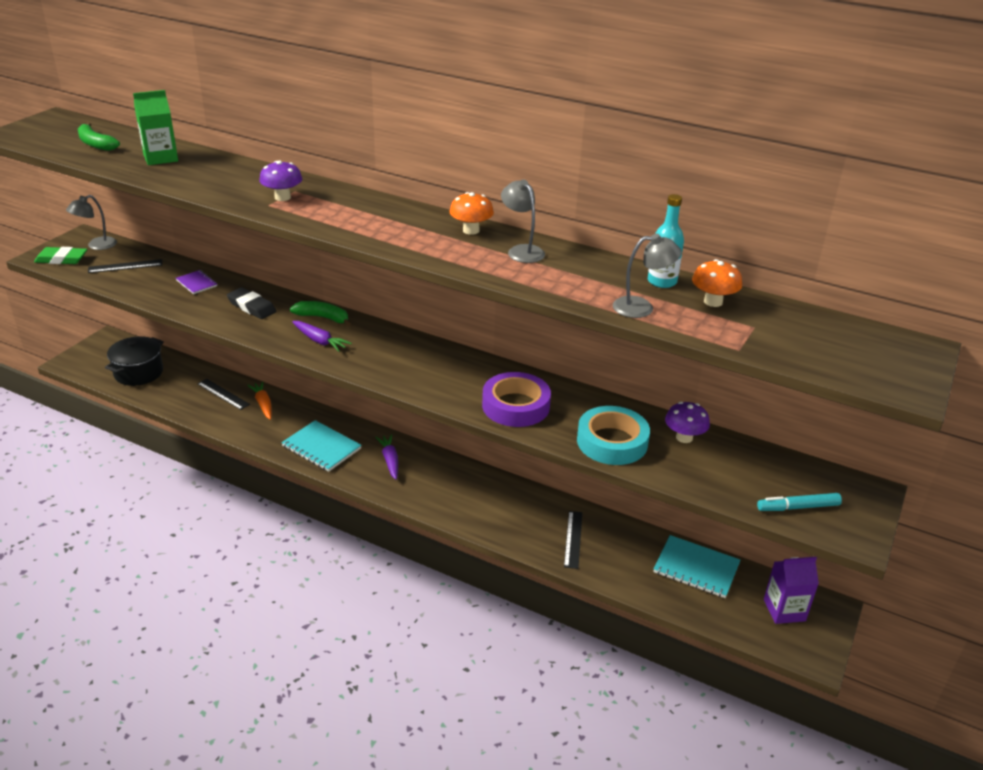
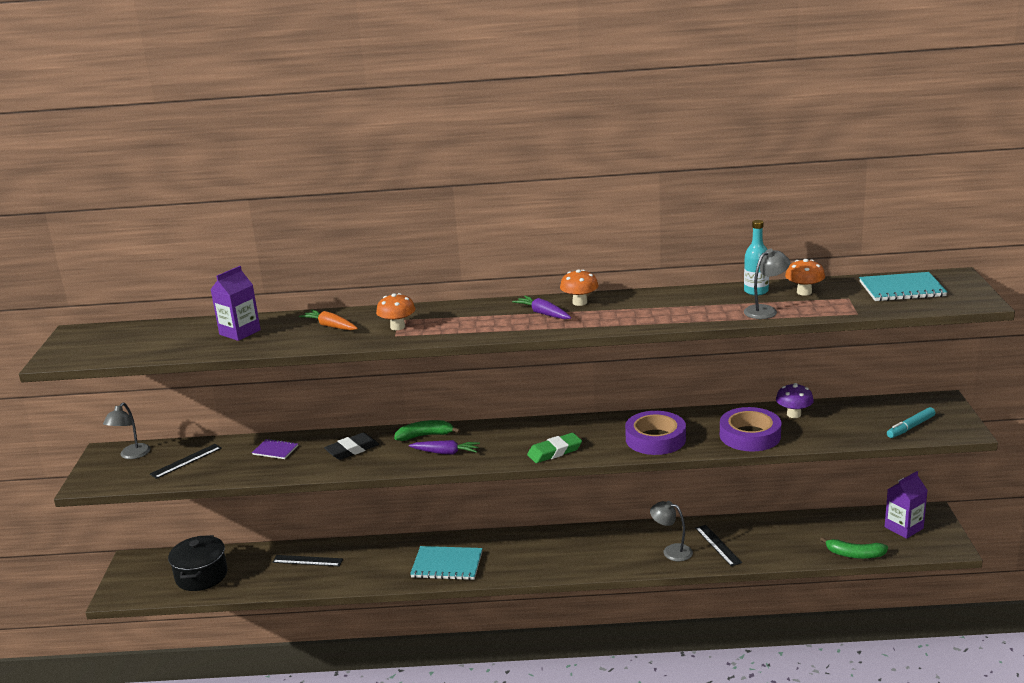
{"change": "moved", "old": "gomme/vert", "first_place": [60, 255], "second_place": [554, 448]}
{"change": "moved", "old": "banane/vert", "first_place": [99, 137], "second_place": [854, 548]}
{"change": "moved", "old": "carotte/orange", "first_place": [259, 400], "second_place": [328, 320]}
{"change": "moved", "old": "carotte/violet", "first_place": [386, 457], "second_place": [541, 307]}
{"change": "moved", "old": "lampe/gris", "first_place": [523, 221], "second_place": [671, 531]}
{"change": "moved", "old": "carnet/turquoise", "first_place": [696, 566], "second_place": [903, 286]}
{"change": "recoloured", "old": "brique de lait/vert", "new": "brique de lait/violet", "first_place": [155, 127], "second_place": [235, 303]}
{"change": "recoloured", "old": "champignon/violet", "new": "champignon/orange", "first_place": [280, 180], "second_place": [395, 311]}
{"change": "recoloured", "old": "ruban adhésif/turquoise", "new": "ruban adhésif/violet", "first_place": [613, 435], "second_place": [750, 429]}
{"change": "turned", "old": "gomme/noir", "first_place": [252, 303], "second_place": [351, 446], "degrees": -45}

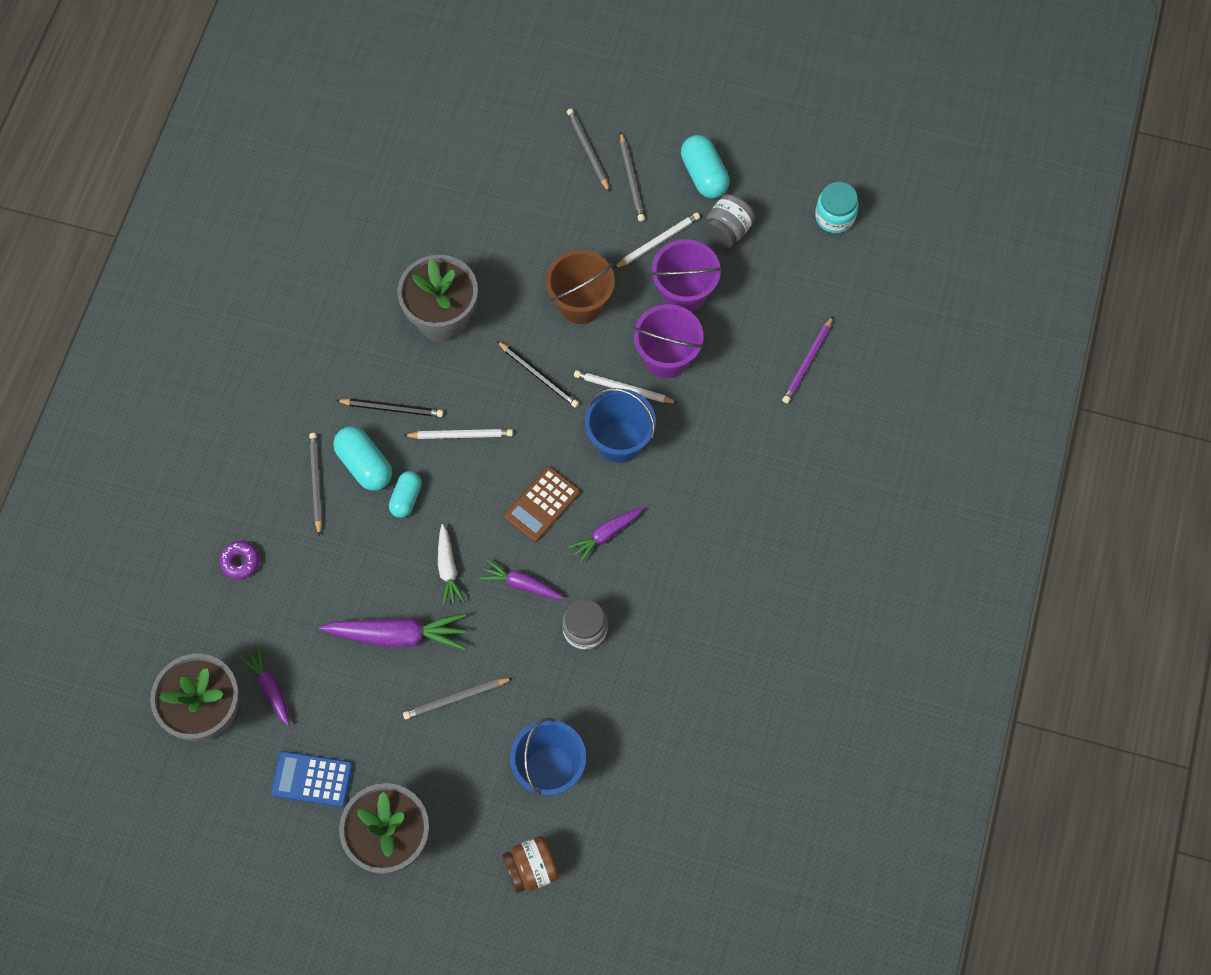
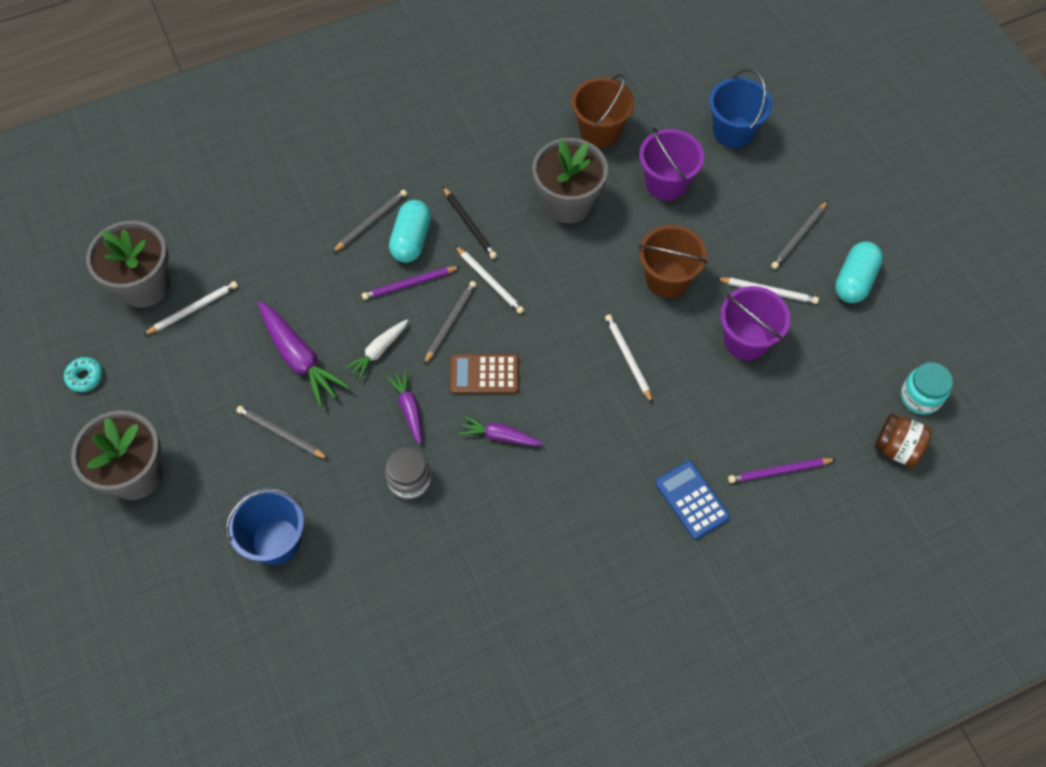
{"change": "removed", "old": "beignet/violet", "first_place": [239, 560]}
{"change": "removed", "old": "crayon/noir", "first_place": [538, 374]}
{"change": "removed", "old": "bocal/gris", "first_place": [729, 221]}
{"change": "added", "new": "beignet/turquoise", "second_place": [83, 374]}
{"change": "added", "new": "seau/marron", "second_place": [603, 111]}
{"change": "moved", "old": "calculatrice/bleu", "first_place": [312, 779], "second_place": [692, 500]}
{"change": "moved", "old": "bocal/marron", "first_place": [530, 864], "second_place": [903, 440]}
{"change": "moved", "old": "crayon/gris", "first_place": [588, 150], "second_place": [450, 323]}
{"change": "moved", "old": "seau/bleu", "first_place": [620, 425], "second_place": [741, 108]}
{"change": "moved", "old": "seau/violet", "first_place": [668, 341], "second_place": [671, 164]}
{"change": "replaced", "old": "carotte/violet", "new": "crayon/blanc", "first_place": [265, 686], "second_place": [190, 308]}
{"change": "replaced", "old": "gélule/turquoise", "new": "crayon/violet", "first_place": [405, 494], "second_place": [411, 283]}

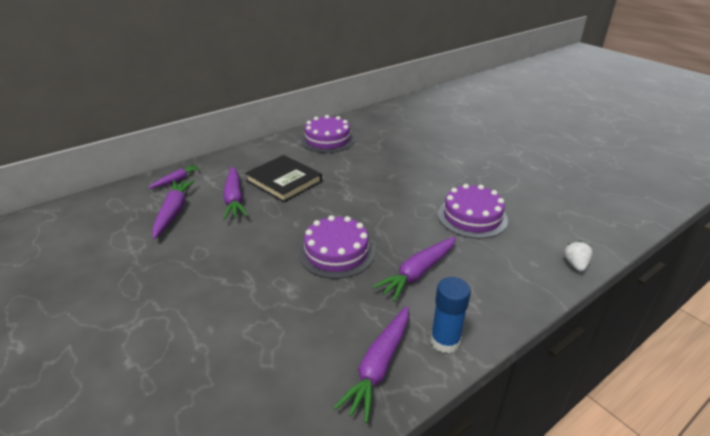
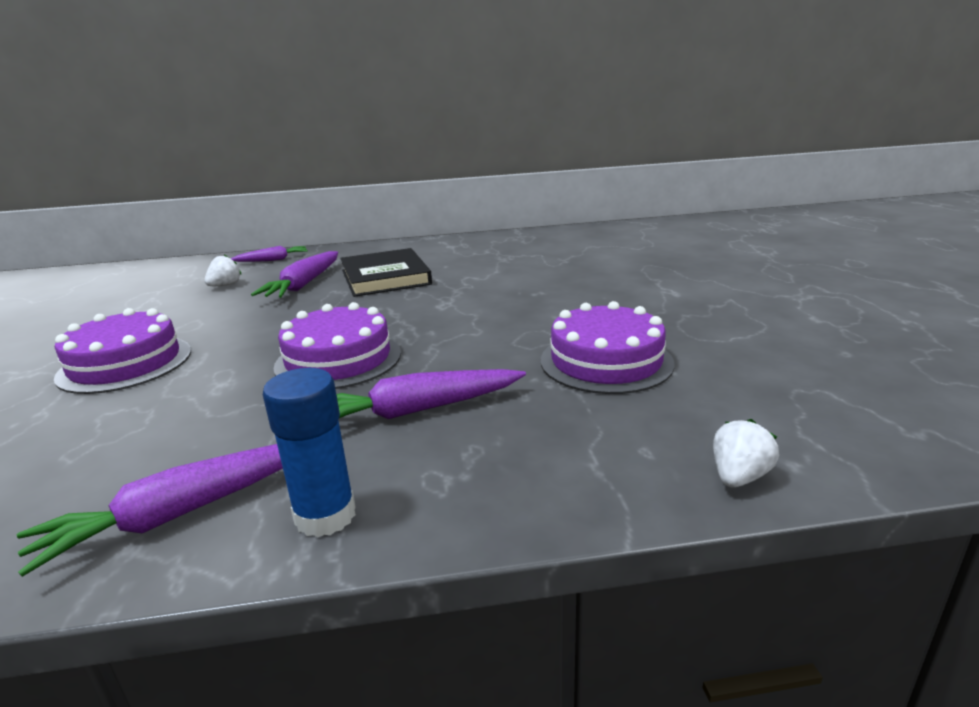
{"change": "moved", "old": "gâteau/violet", "first_place": [327, 134], "second_place": [122, 351]}
{"change": "replaced", "old": "carotte/violet", "new": "fraise/blanc", "first_place": [173, 209], "second_place": [223, 270]}

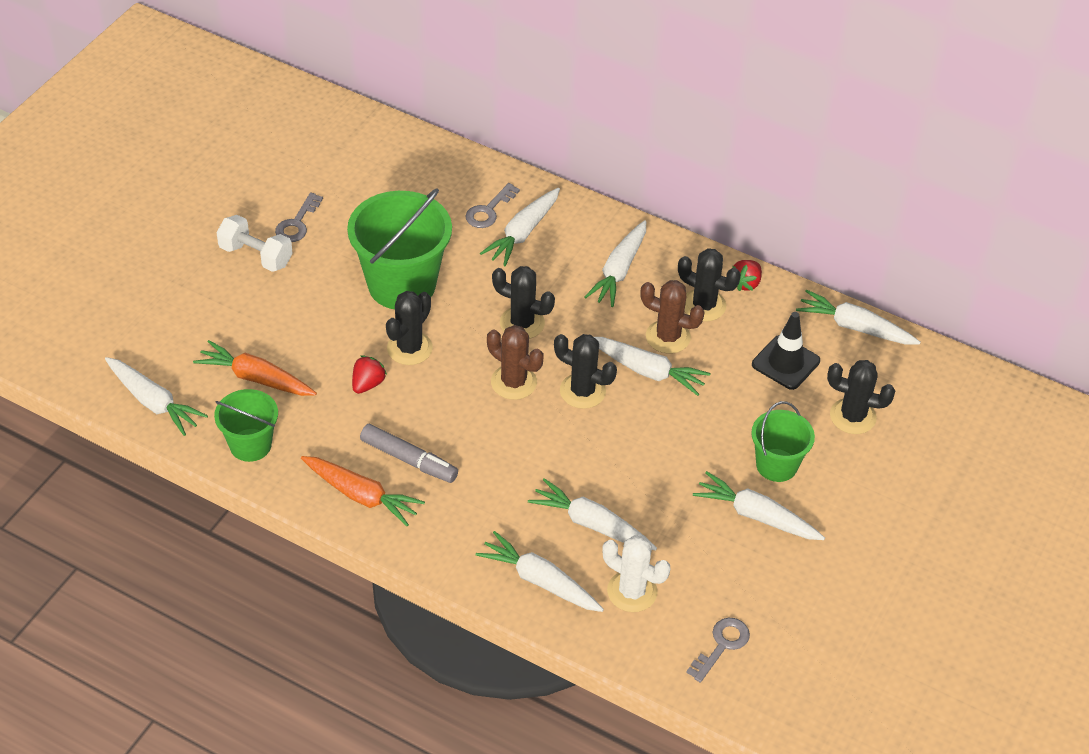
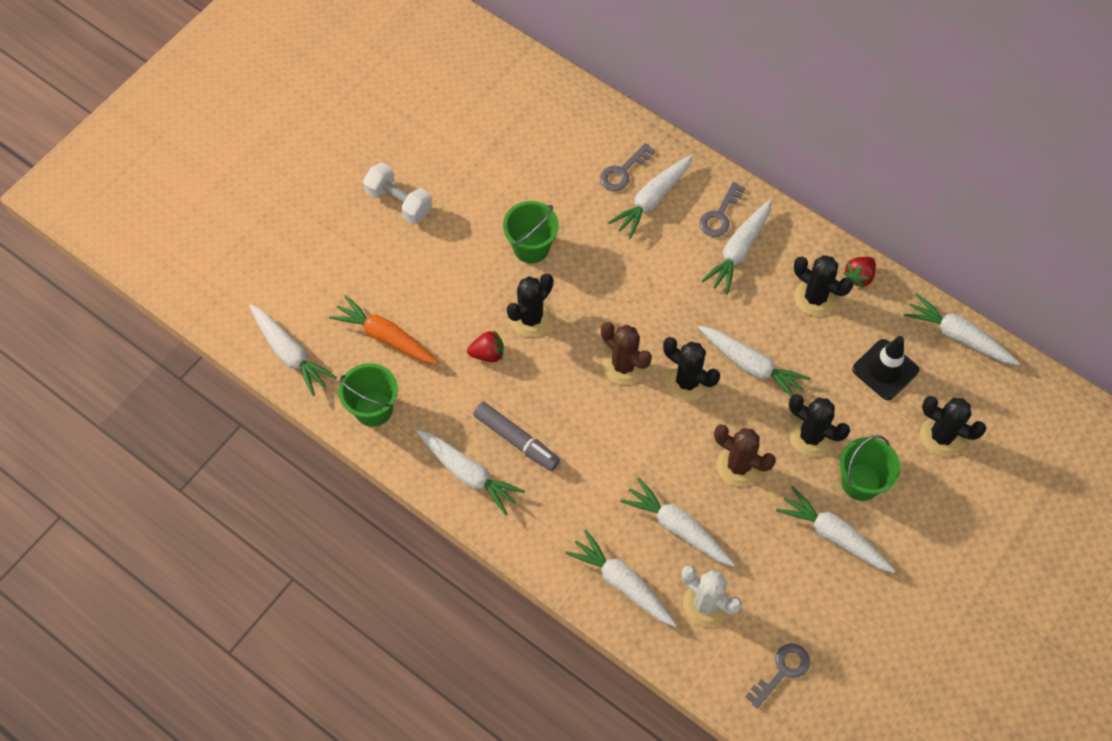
{"change": "moved", "old": "clé/gris", "first_place": [299, 217], "second_place": [722, 209]}
{"change": "moved", "old": "cactus/noir", "first_place": [523, 302], "second_place": [819, 425]}
{"change": "moved", "old": "cactus/marron", "first_place": [672, 317], "second_place": [745, 455]}
{"change": "recoloured", "old": "carotte/orange", "new": "carotte/blanc", "first_place": [363, 491], "second_place": [471, 472]}
{"change": "turned", "old": "fraise/rouge", "first_place": [369, 374], "second_place": [485, 346], "degrees": 45}
{"change": "resized", "old": "seau/vert", "first_place": [399, 248], "second_place": [531, 232], "factor": 0.57}

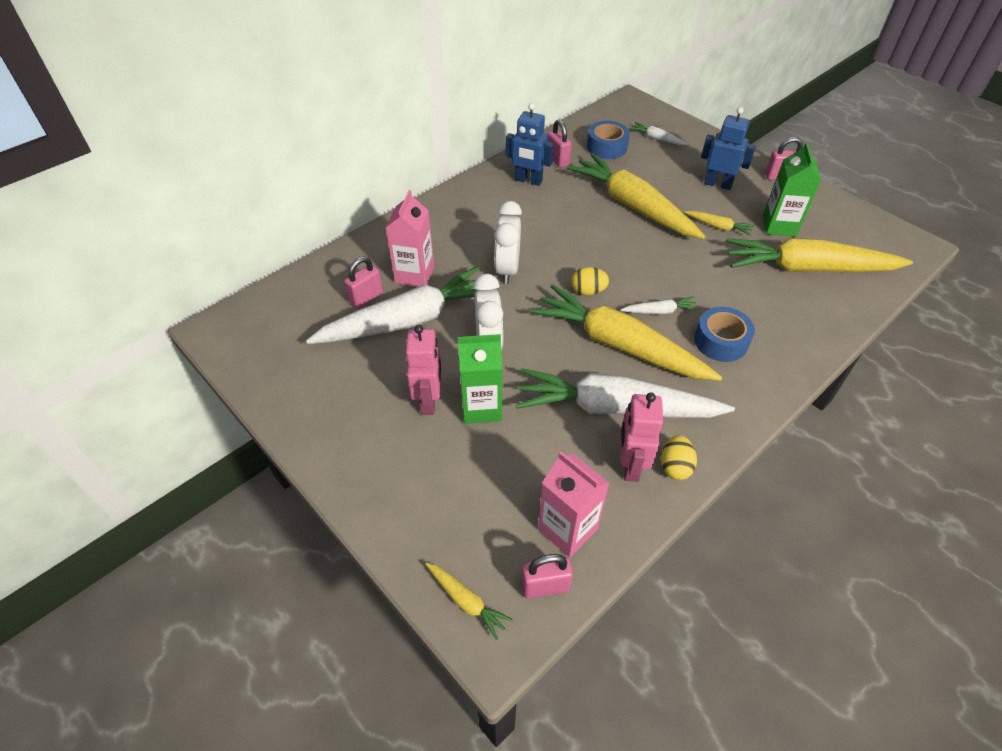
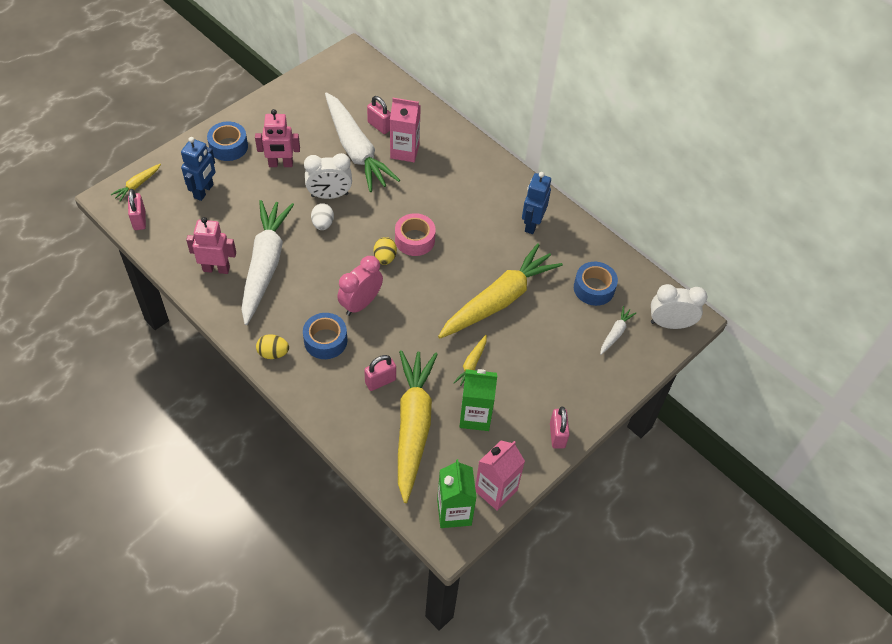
{"change": "removed", "old": "carotte/jaune", "first_place": [626, 332]}
{"change": "added", "new": "ruban adhésif/bleu", "second_place": [227, 141]}
{"change": "added", "new": "œuf/blanc", "second_place": [322, 216]}
{"change": "added", "new": "ruban adhésif/rose", "second_place": [415, 234]}
{"change": "moved", "old": "brique de lait/vert", "first_place": [480, 379], "second_place": [457, 493]}
{"change": "moved", "old": "réveil/blanc", "first_place": [508, 242], "second_place": [679, 306]}
{"change": "moved", "old": "brique de lait/rose", "first_place": [573, 504], "second_place": [500, 476]}
{"change": "moved", "old": "cadenas/rose", "first_place": [560, 144], "second_place": [380, 373]}
{"change": "moved", "old": "œuf/jaune", "first_place": [679, 457], "second_place": [272, 346]}
{"change": "moved", "old": "robot/bleu", "first_place": [728, 148], "second_place": [198, 169]}
{"change": "replaced", "old": "carotte/blanc", "new": "réveil/rose", "first_place": [660, 306], "second_place": [360, 286]}

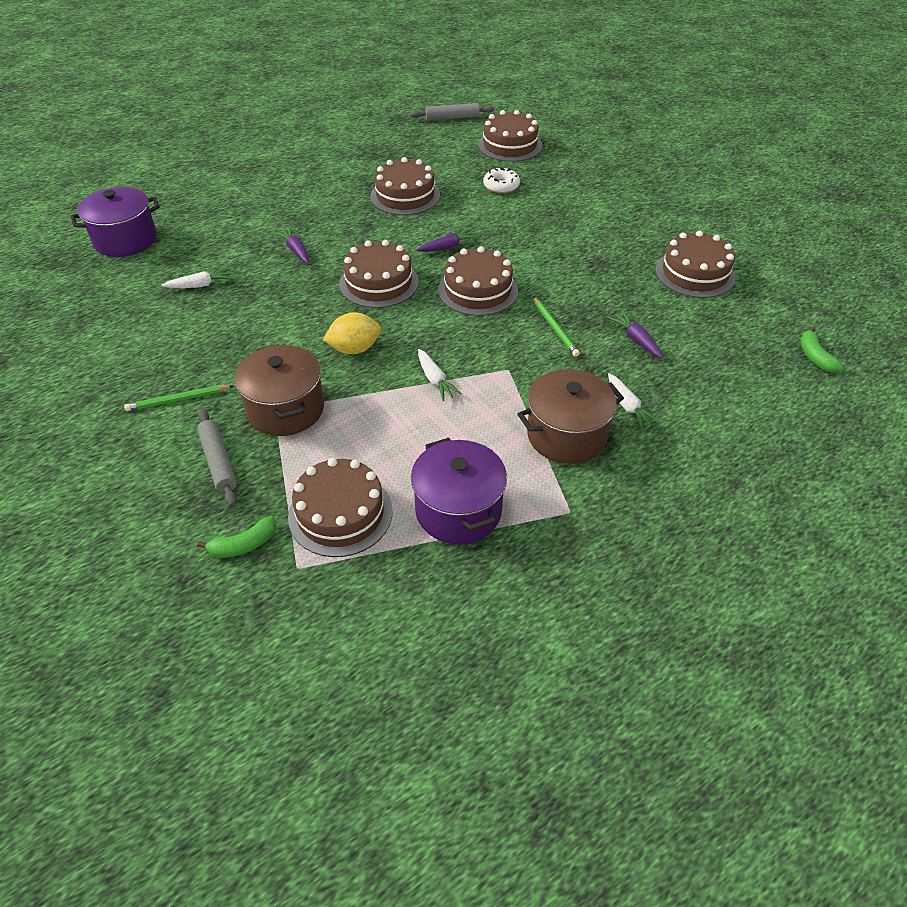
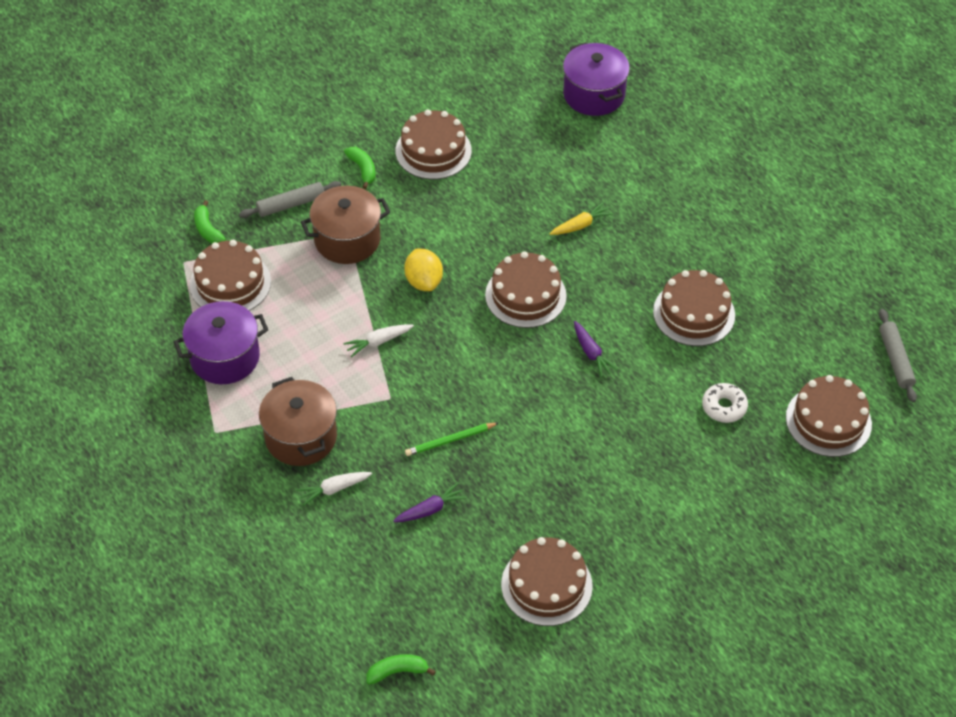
{"change": "removed", "old": "carotte/blanc", "first_place": [198, 278]}
{"change": "moved", "old": "gâteau/marron", "first_place": [478, 281], "second_place": [433, 144]}
{"change": "replaced", "old": "crayon/vert", "new": "banane/vert", "first_place": [178, 398], "second_place": [360, 168]}
{"change": "recoloured", "old": "carotte/violet", "new": "carotte/jaune", "first_place": [291, 245], "second_place": [581, 218]}

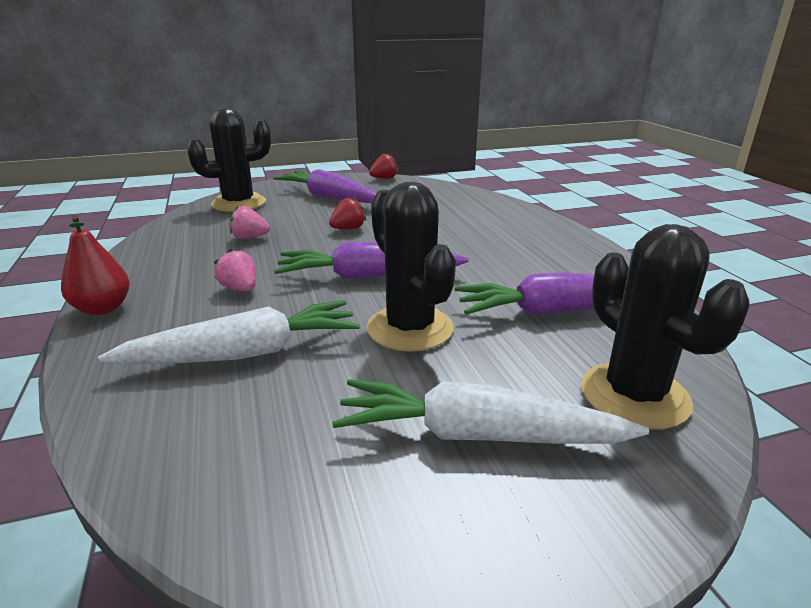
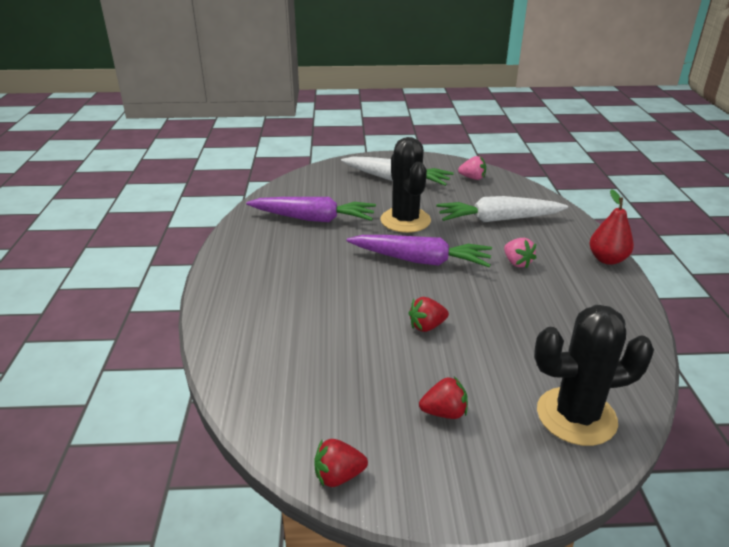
{"change": "removed", "old": "cactus/noir", "first_place": [665, 327]}
{"change": "moved", "old": "fraise/rose", "first_place": [250, 222], "second_place": [472, 168]}
{"change": "replaced", "old": "carotte/violet", "new": "fraise/rouge", "first_place": [324, 186], "second_place": [443, 398]}

